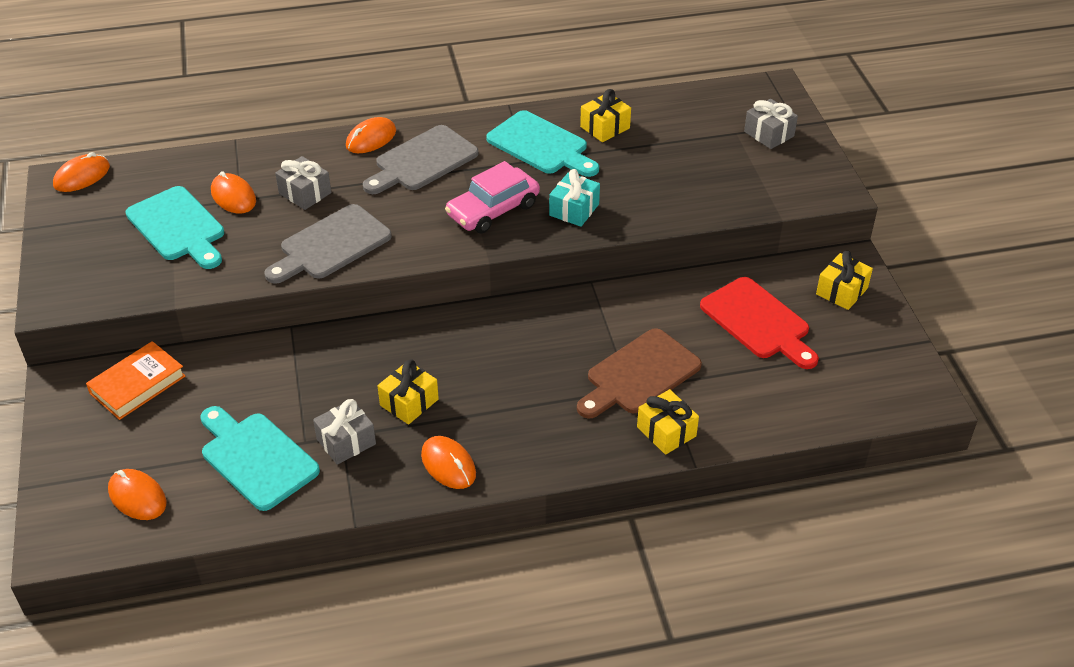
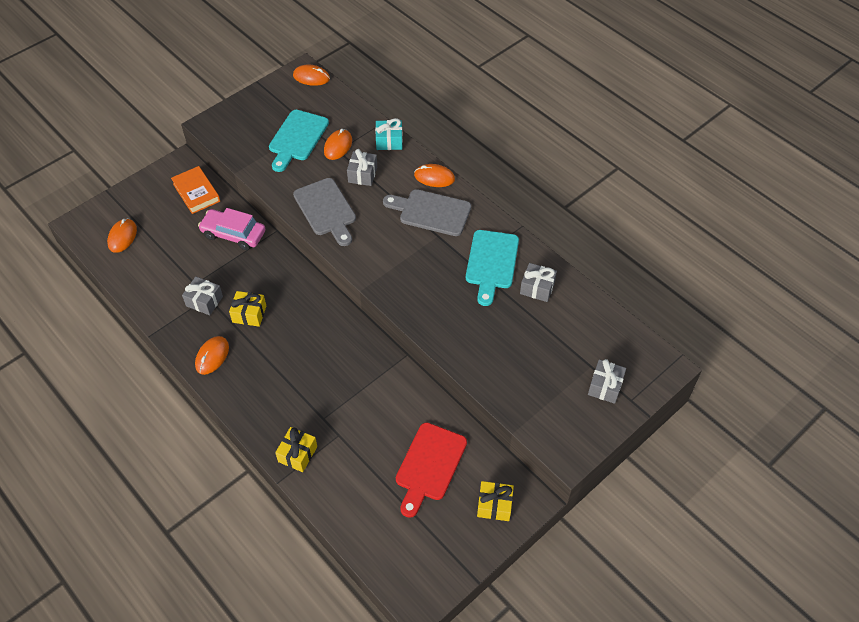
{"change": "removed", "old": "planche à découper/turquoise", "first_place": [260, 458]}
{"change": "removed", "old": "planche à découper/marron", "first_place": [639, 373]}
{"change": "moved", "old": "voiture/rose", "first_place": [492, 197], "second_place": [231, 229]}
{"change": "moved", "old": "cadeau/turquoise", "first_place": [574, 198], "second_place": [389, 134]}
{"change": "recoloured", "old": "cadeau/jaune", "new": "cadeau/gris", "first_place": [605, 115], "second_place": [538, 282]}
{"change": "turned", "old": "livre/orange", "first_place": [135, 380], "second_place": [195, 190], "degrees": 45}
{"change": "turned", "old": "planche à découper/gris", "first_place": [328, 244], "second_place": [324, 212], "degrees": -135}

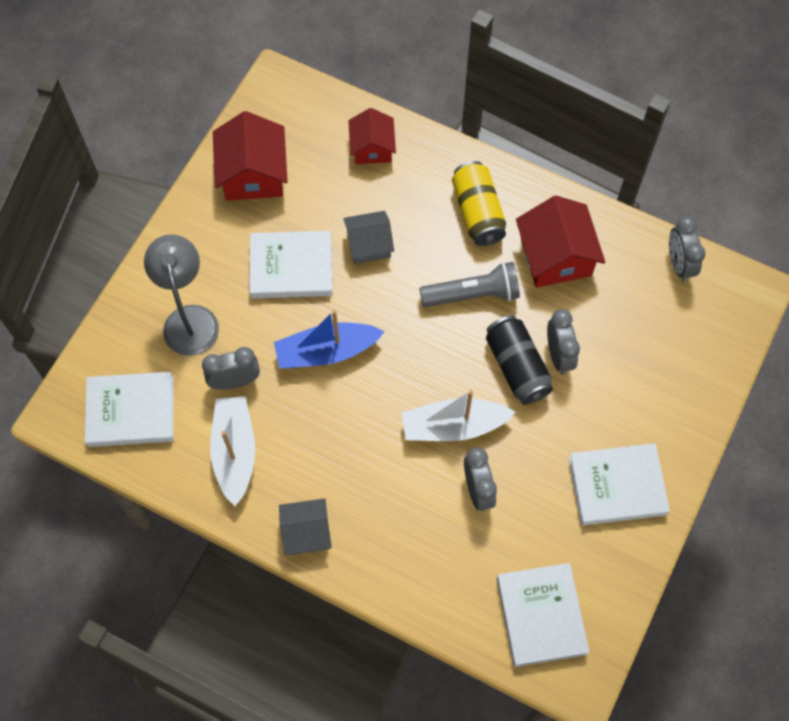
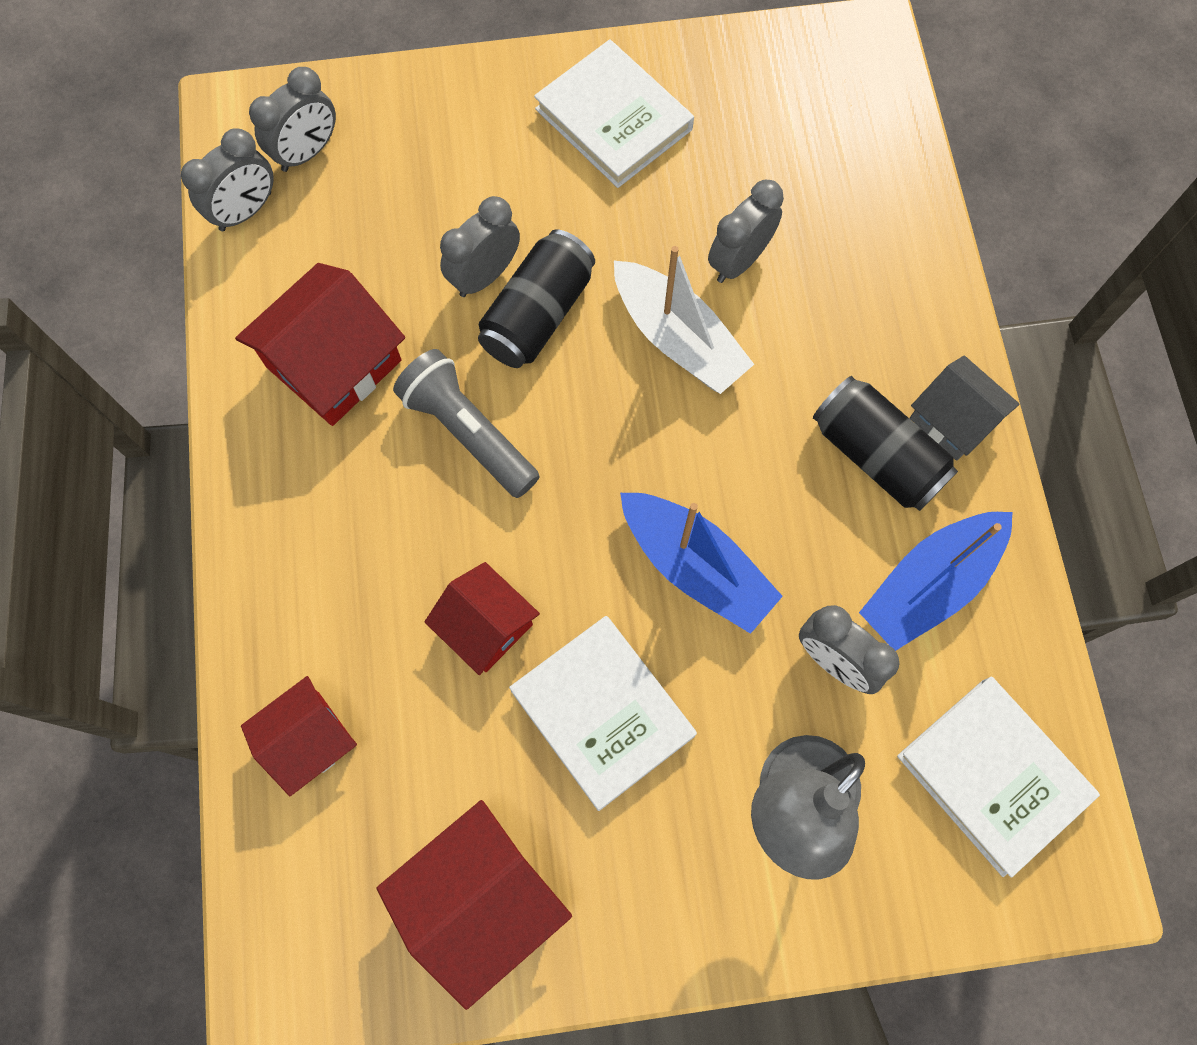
{"change": "removed", "old": "canette/jaune", "first_place": [479, 203]}
{"change": "removed", "old": "livre/blanc", "first_place": [543, 615]}
{"change": "added", "new": "réveil/gris", "second_place": [292, 119]}
{"change": "added", "new": "canette/noir", "second_place": [885, 443]}
{"change": "recoloured", "old": "bateau/blanc", "new": "bateau/bleu", "first_place": [232, 451], "second_place": [936, 581]}
{"change": "recoloured", "old": "maison/gris", "new": "maison/rouge", "first_place": [368, 237], "second_place": [482, 618]}

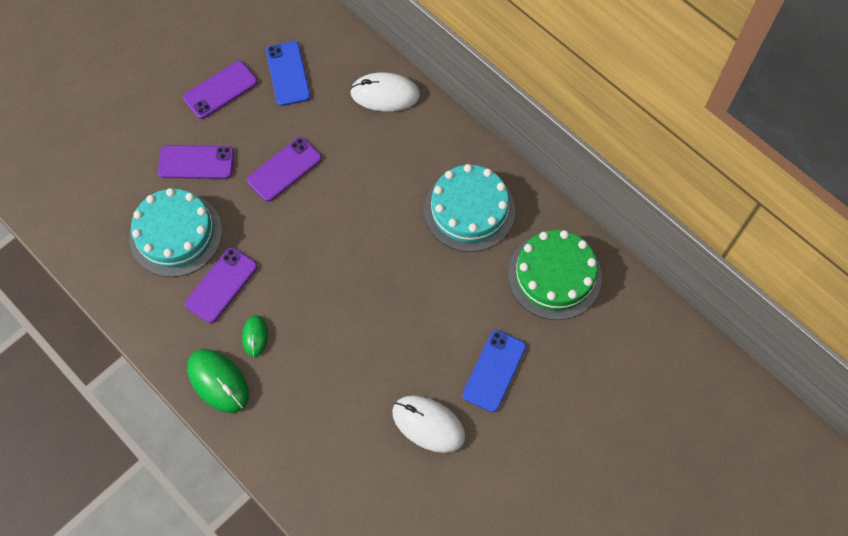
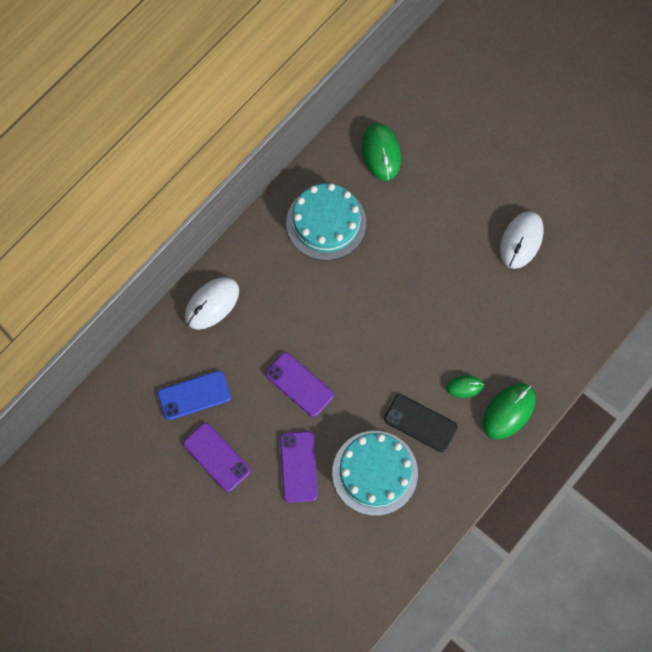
{"change": "removed", "old": "téléphone/bleu", "first_place": [494, 371]}
{"change": "replaced", "old": "gâteau/vert", "new": "souris/vert", "first_place": [555, 275], "second_place": [381, 152]}
{"change": "recoloured", "old": "téléphone/violet", "new": "téléphone/noir", "first_place": [221, 285], "second_place": [421, 423]}
{"change": "turned", "old": "souris/blanc", "first_place": [385, 91], "second_place": [212, 303], "degrees": 45}

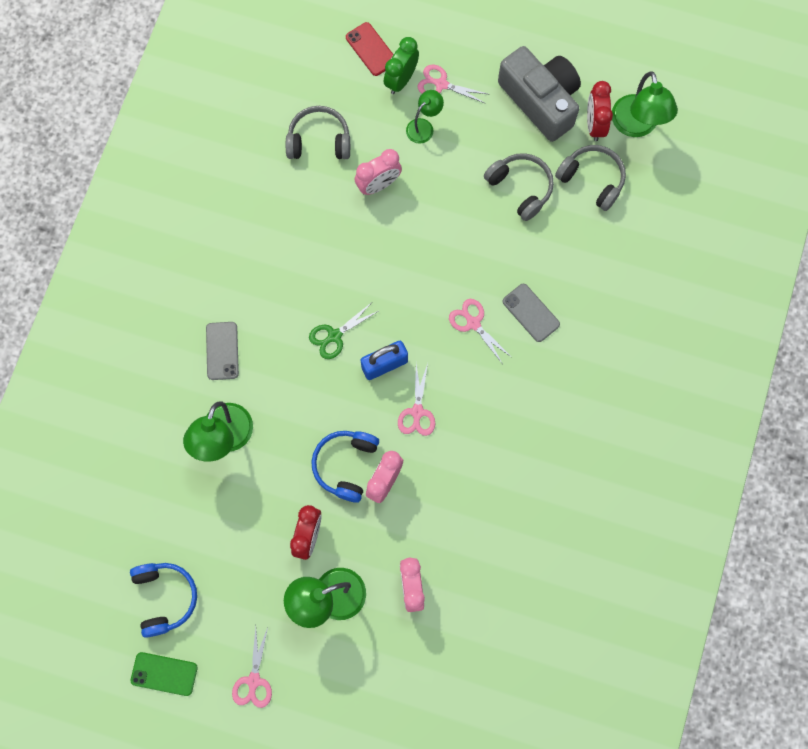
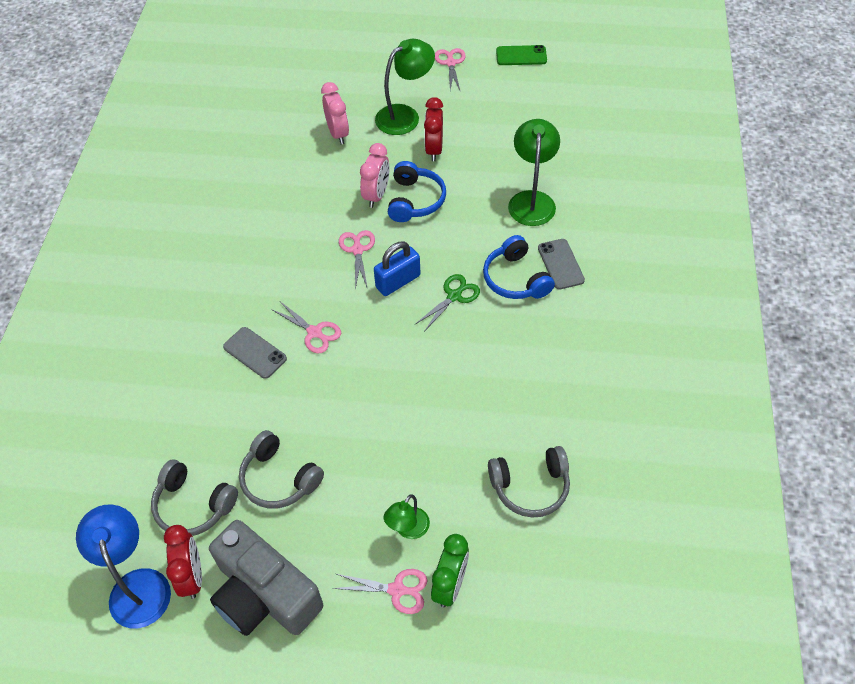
{"change": "removed", "old": "téléphone/rouge", "first_place": [369, 49]}
{"change": "removed", "old": "réveil/rose", "first_place": [378, 172]}
{"change": "moved", "old": "casque audio/bleu", "first_place": [163, 600], "second_place": [519, 267]}
{"change": "recoloured", "old": "lampe/vert", "new": "lampe/bleu", "first_place": [645, 104], "second_place": [123, 566]}

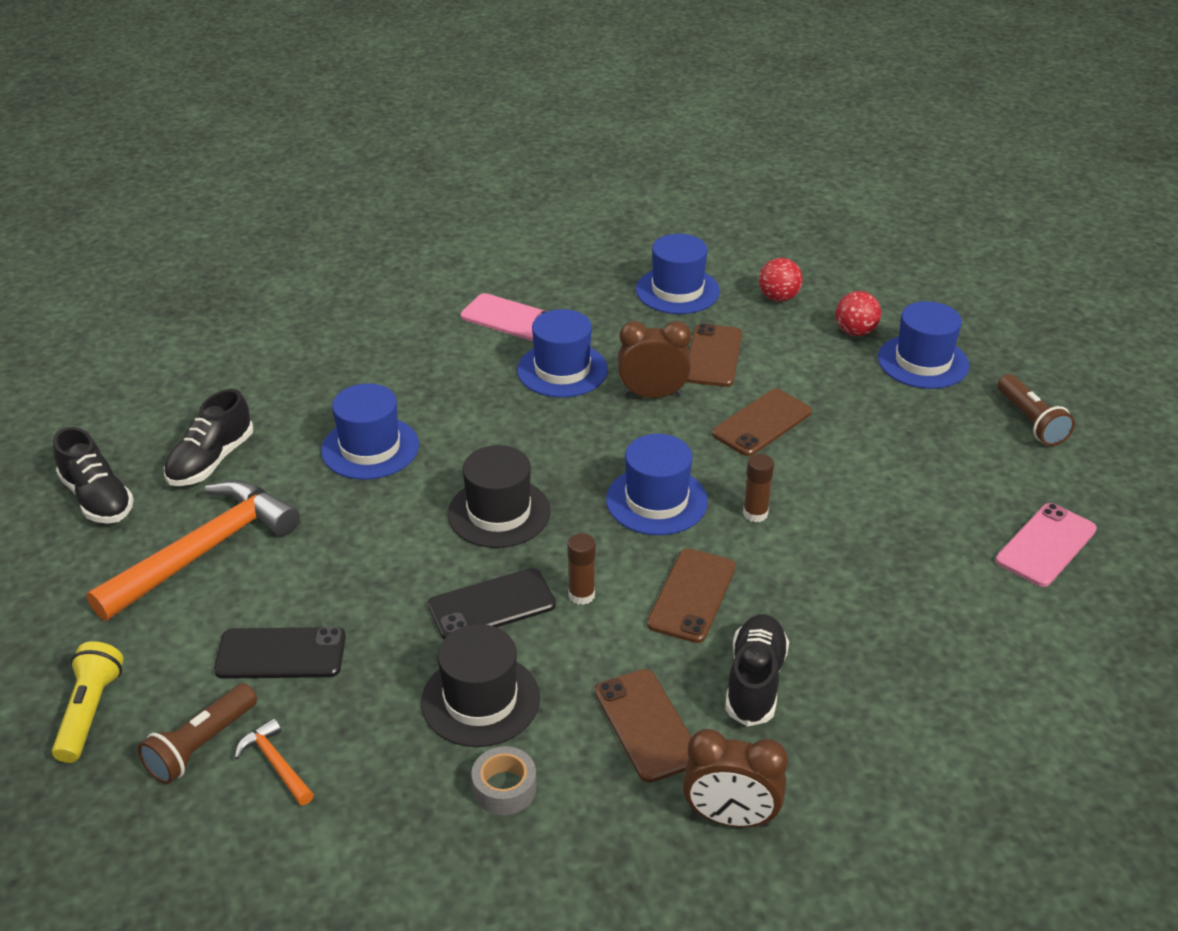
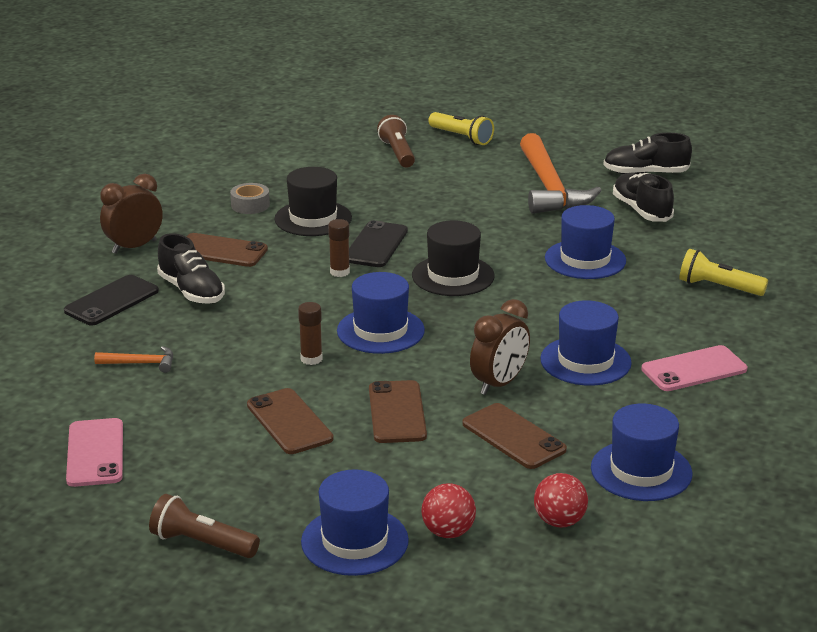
{"change": "added", "new": "lampe de poche/jaune", "second_place": [724, 272]}
{"change": "moved", "old": "téléphone/noir", "first_place": [280, 653], "second_place": [111, 300]}
{"change": "moved", "old": "marteau/orange", "first_place": [274, 761], "second_place": [133, 359]}
{"change": "moved", "old": "téléphone/marron", "first_place": [691, 595], "second_place": [290, 421]}

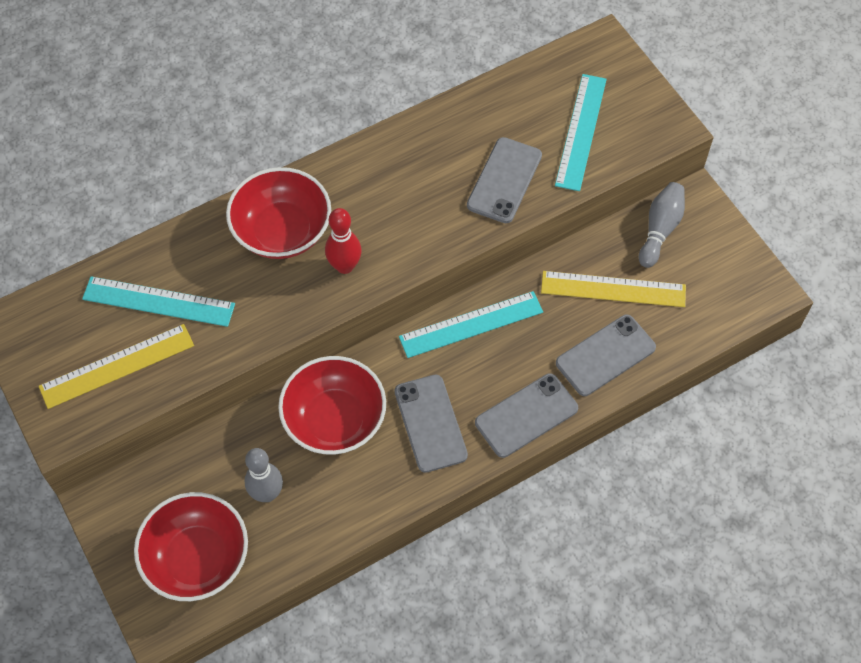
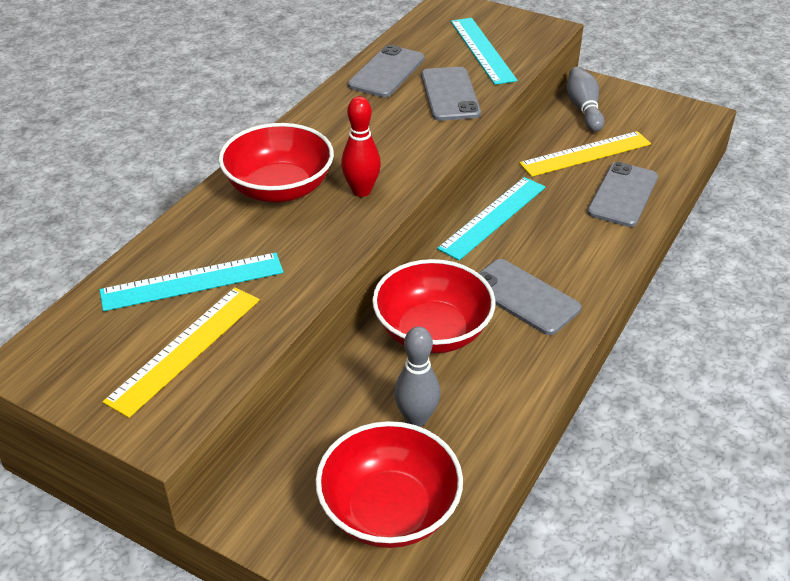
{"change": "moved", "old": "téléphone/gris", "first_place": [526, 415], "second_place": [386, 71]}

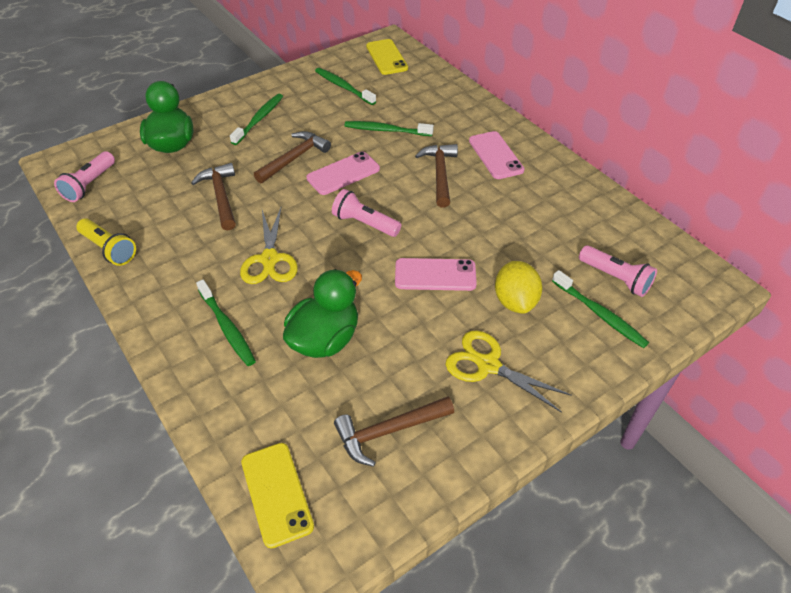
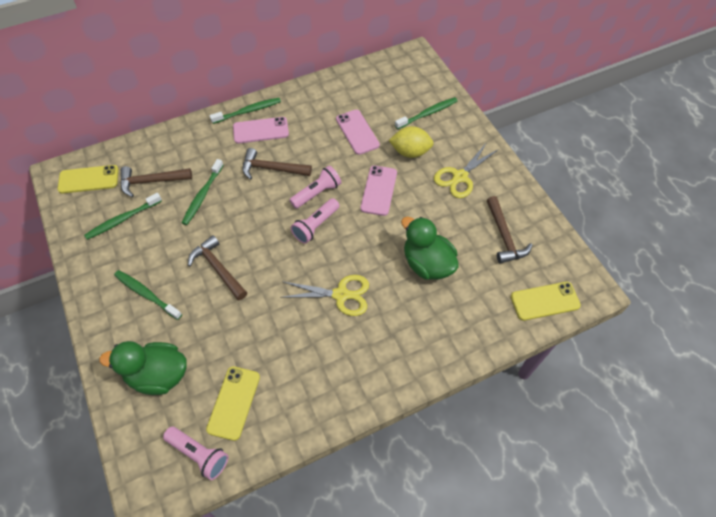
{"change": "removed", "old": "lampe de poche/jaune", "first_place": [106, 242]}
{"change": "added", "new": "téléphone/jaune", "second_place": [233, 403]}
{"change": "moved", "old": "marteau/marron", "first_place": [213, 197], "second_place": [156, 181]}
{"change": "moved", "old": "brosse à dents/vert", "first_place": [226, 323], "second_place": [245, 111]}
{"change": "moved", "old": "téléphone/rose", "first_place": [343, 173], "second_place": [358, 132]}
{"change": "moved", "old": "lampe de poche/rose", "first_place": [618, 271], "second_place": [315, 187]}

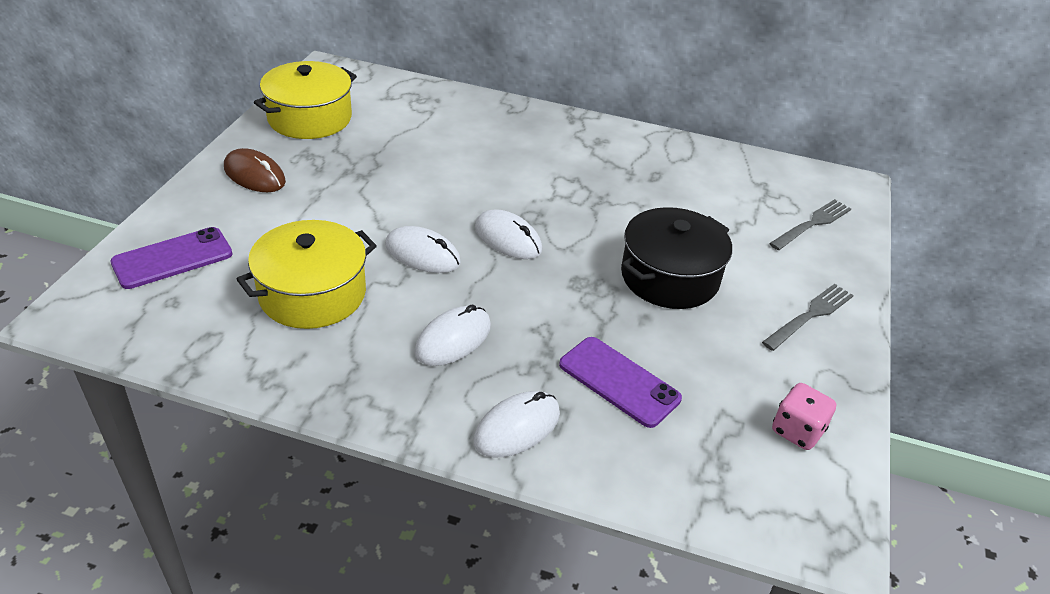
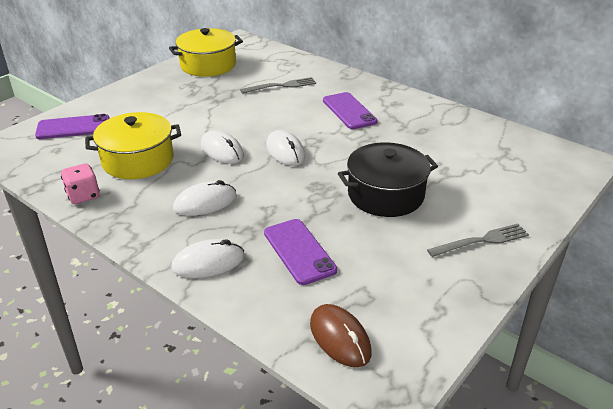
{"change": "added", "new": "téléphone/violet", "second_place": [350, 110]}
{"change": "moved", "old": "souris/marron", "first_place": [255, 170], "second_place": [341, 335]}
{"change": "moved", "old": "fourchette/gris", "first_place": [810, 224], "second_place": [278, 85]}
{"change": "moved", "old": "dé/rose", "first_place": [804, 416], "second_place": [80, 183]}

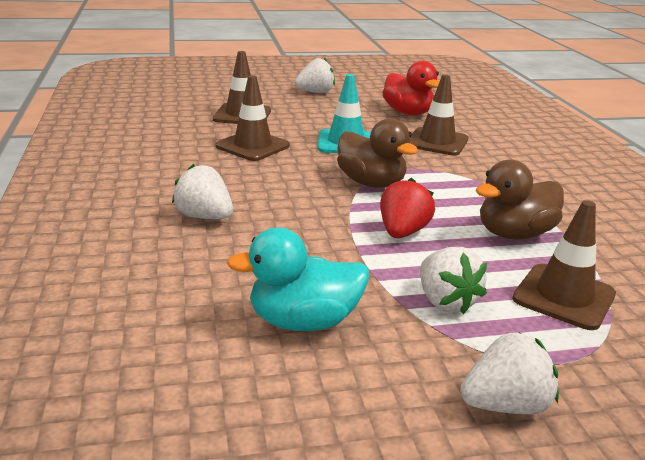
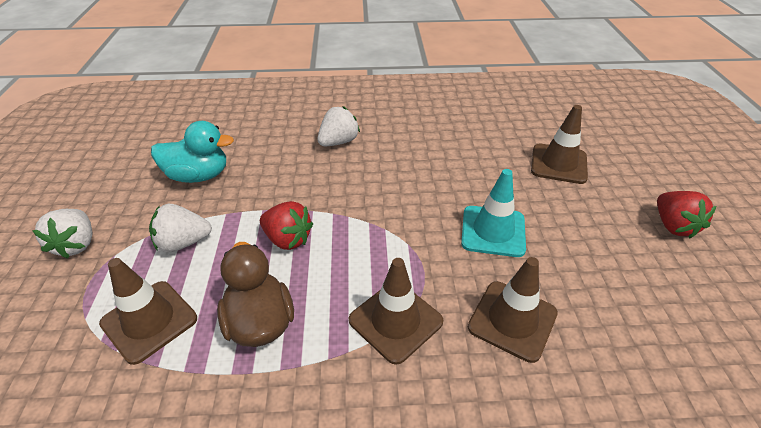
{"change": "removed", "old": "canard/marron", "first_place": [377, 153]}
{"change": "removed", "old": "canard/rouge", "first_place": [410, 88]}
{"change": "moved", "old": "cône de chantier/marron", "first_place": [252, 118], "second_place": [396, 311]}
{"change": "recoloured", "old": "fraise/blanc", "new": "fraise/rouge", "first_place": [315, 75], "second_place": [686, 215]}
{"change": "turned", "old": "canard/turquoise", "first_place": [298, 279], "second_place": [192, 152], "degrees": 90}

